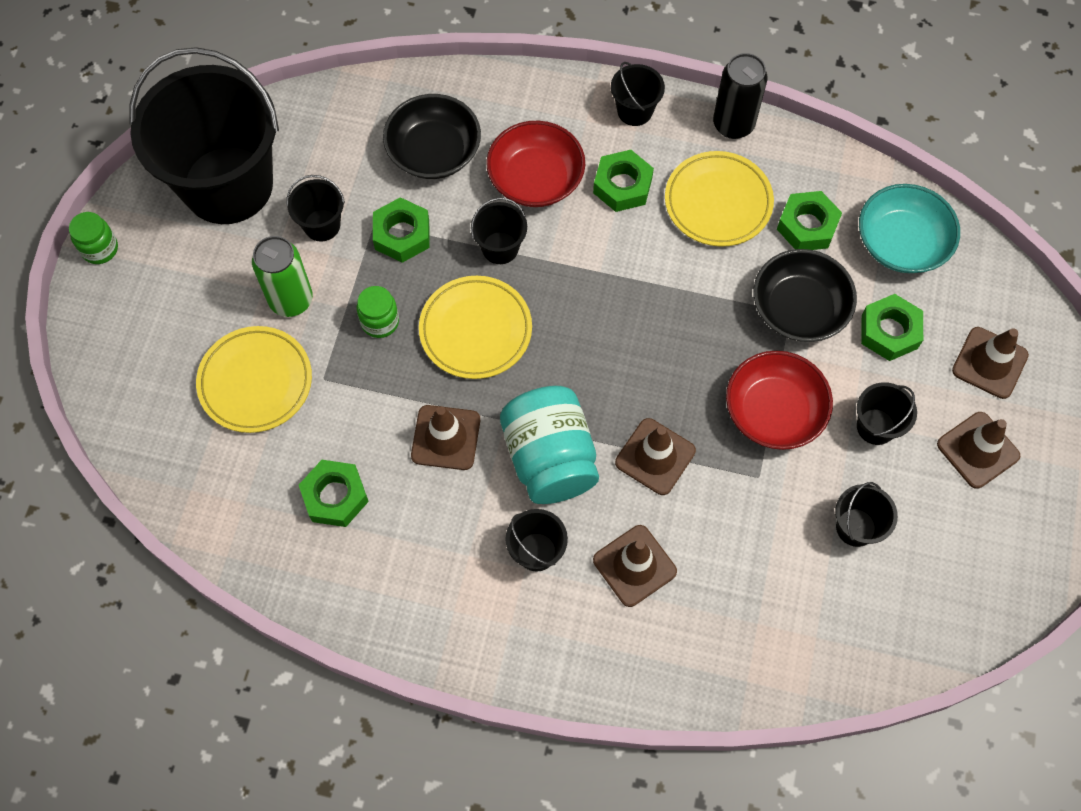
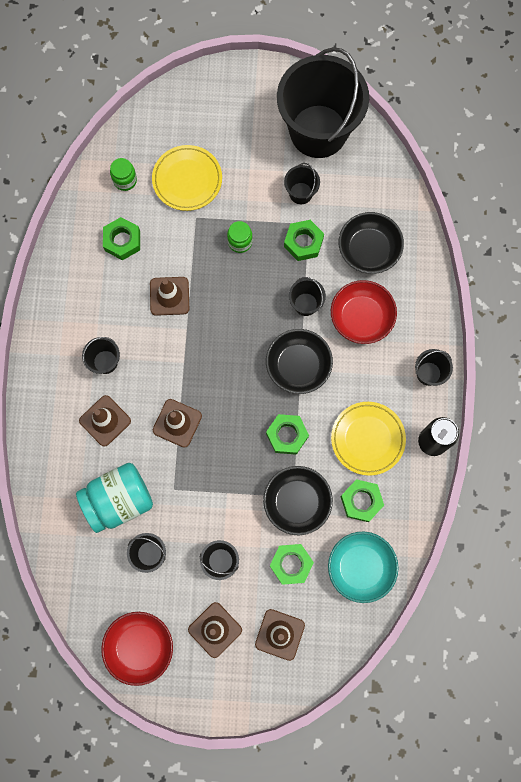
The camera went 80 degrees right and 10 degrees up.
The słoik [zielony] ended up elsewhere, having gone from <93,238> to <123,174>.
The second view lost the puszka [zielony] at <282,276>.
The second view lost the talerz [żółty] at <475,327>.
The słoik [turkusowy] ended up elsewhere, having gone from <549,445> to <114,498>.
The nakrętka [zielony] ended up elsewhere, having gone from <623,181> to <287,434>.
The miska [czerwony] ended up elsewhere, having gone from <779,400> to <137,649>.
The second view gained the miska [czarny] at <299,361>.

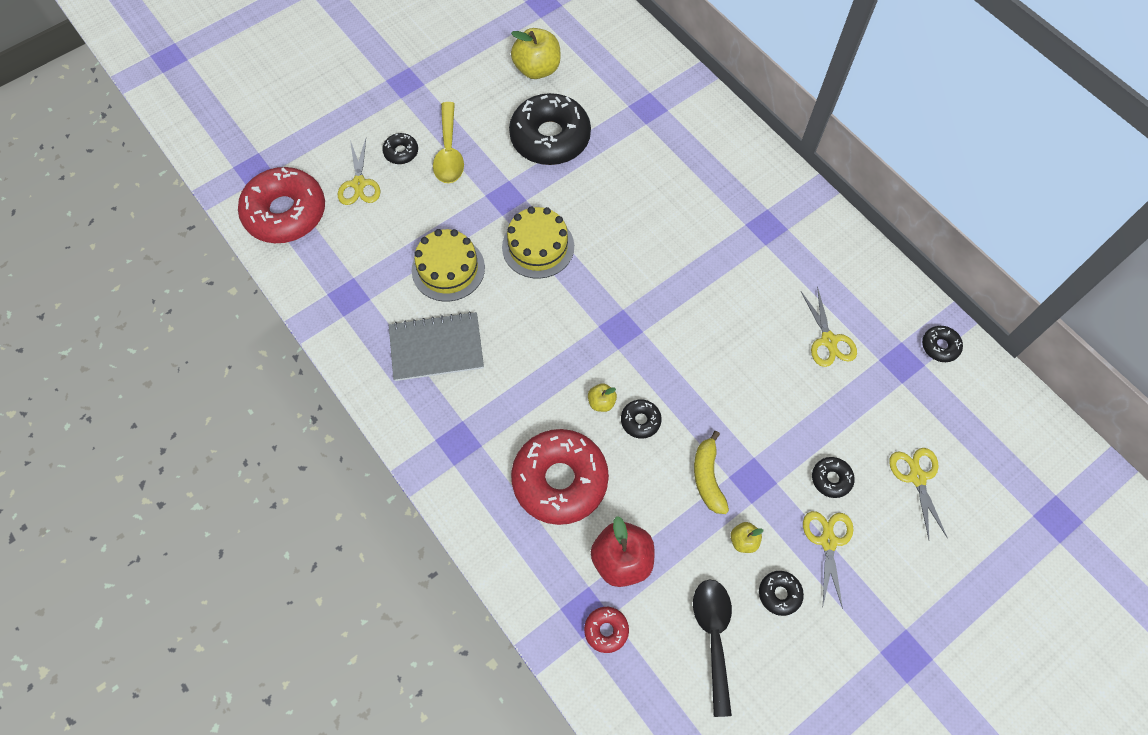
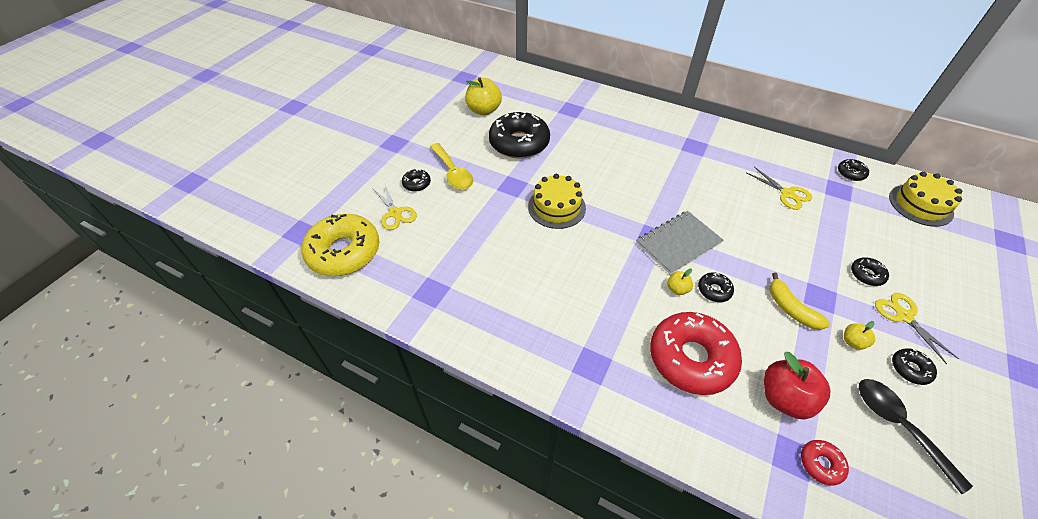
The camera went 25 degrees left and 15 degrees down.
What was the donut [czerwony] at <281,205> turned into the donut [żółty] at <340,245>.
The zeszyt [szary] ended up elsewhere, having gone from <436,346> to <679,243>.
The tort [żółty] ended up elsewhere, having gone from <448,265> to <925,199>.
The second view lost the nożyczki [żółty] at <918,493>.

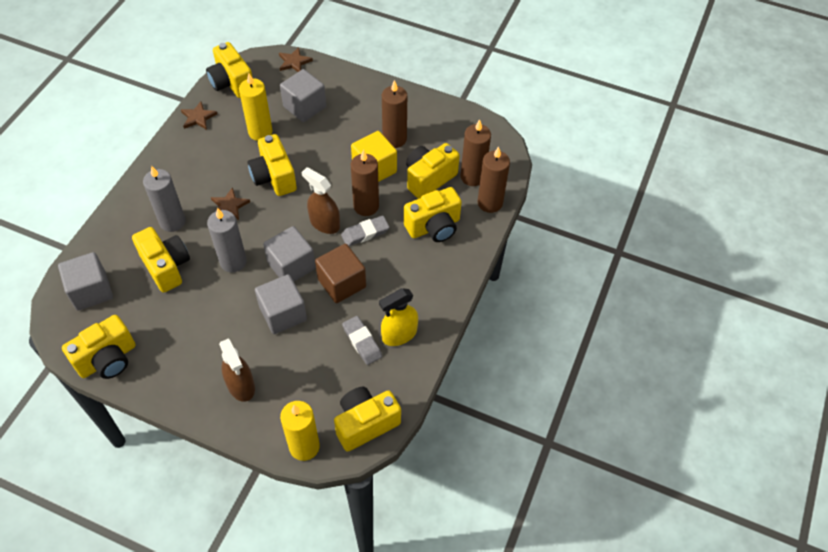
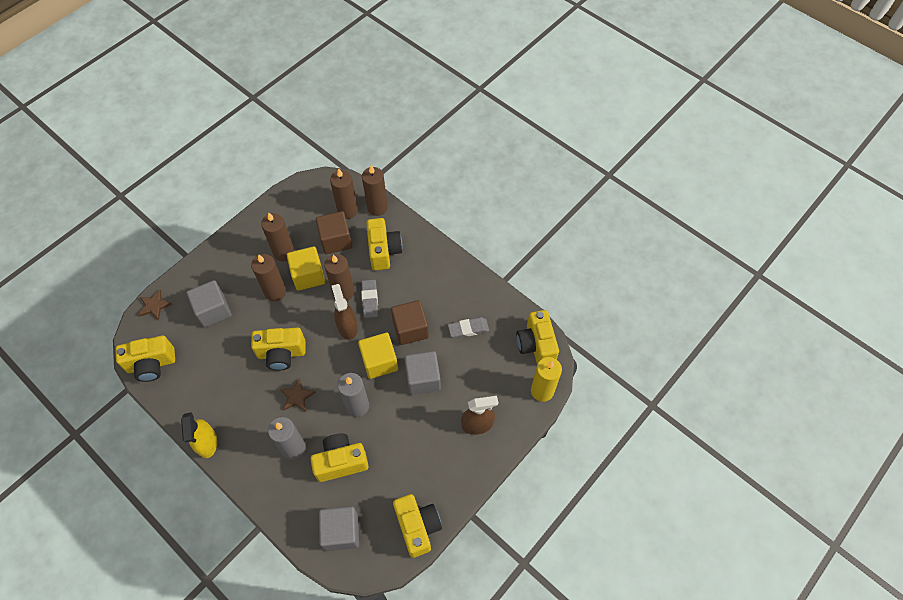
The camera went 70 degrees left and 5 degrees up.
The second view lost the gwiazda [brązowy] at <199,115>.
The second view lost the świeca [żółty] at <256,107>.
What was the sześcian [szary] at <289,253> turned into the sześcian [żółty] at <378,356>.
The spryskiwacz [brązowy] at <321,200> ended up facing another way, 105 degrees clockwise from before.
The spryskiwacz [żółty] ended up elsewhere, having gone from <398,317> to <199,435>.
Where the aparat fotograficzny [żółty] stood at <433,171>, the sześcian [brązowy] came to stand at <334,232>.
The second view gained the świeca [brązowy] at <268,277>.

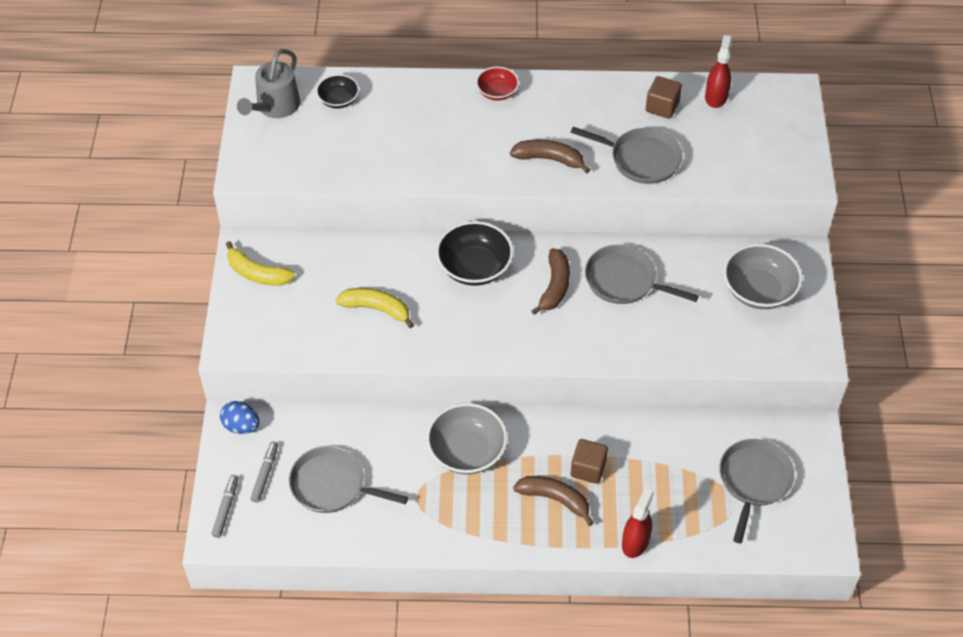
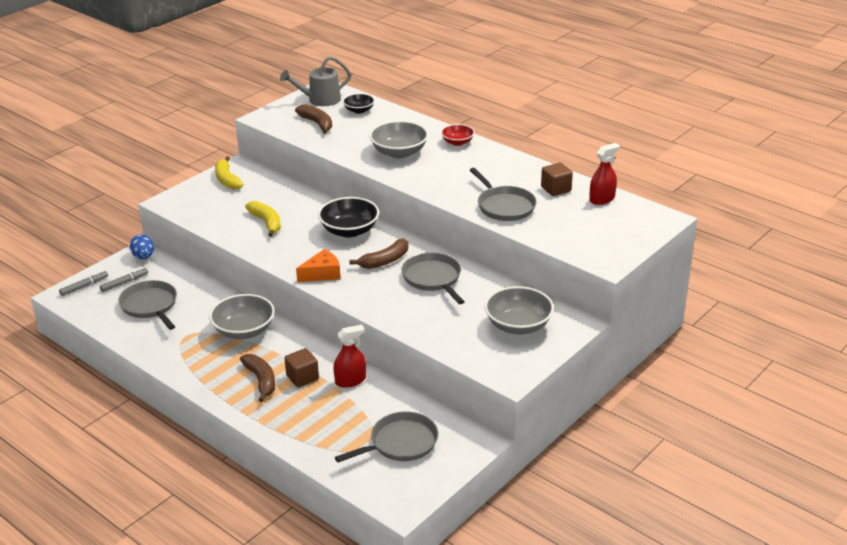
The camera went 40 degrees right and 20 degrees down.
The banan [brązowy] ended up elsewhere, having gone from <550,156> to <313,119>.
The spryskiwacz [czerwony] ended up elsewhere, having gone from <638,522> to <349,356>.
The second view gained the ser [pomarańczowy] at <318,265>.
The second view gained the miska [szary] at <398,139>.

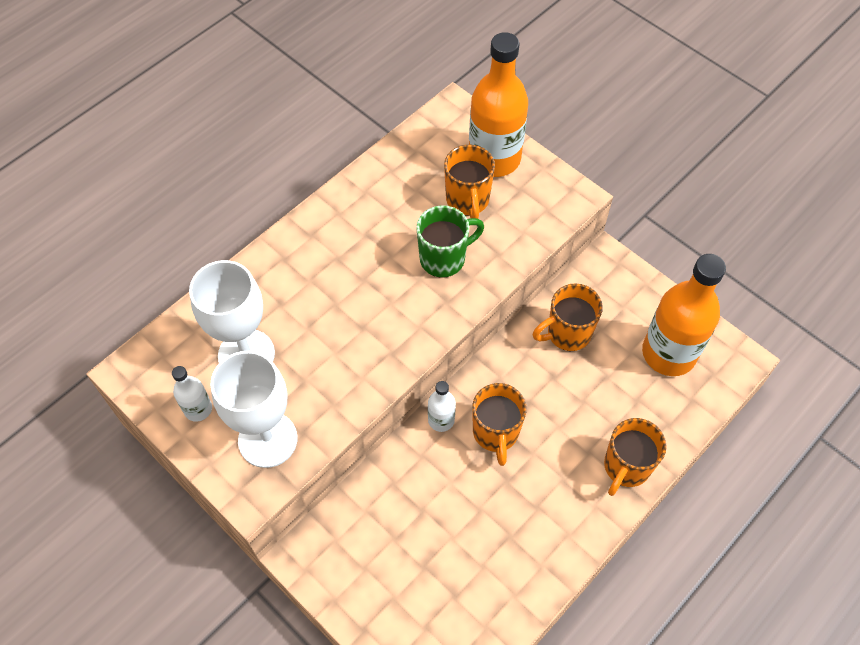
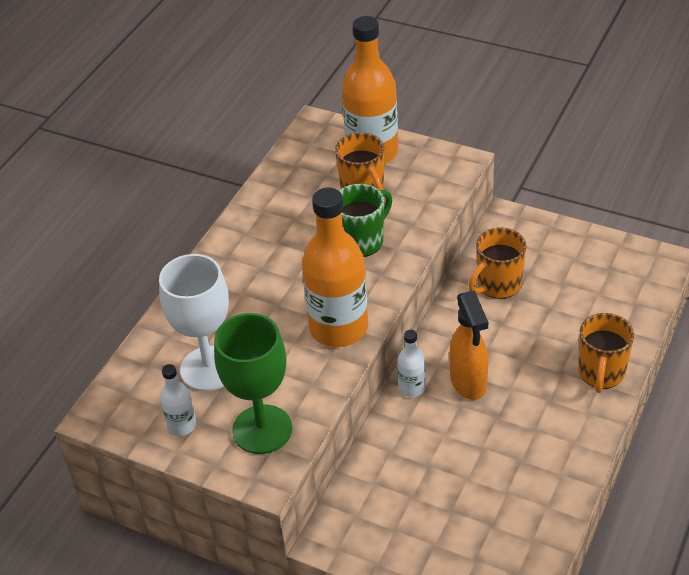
The camera went 15 degrees left and 15 degrees down.
What was the kielich [biały] at <254,409> turned into the kielich [zielony] at <253,383>.
Where the kubek [pomarańczowy] stood at <499,424>, the spryskiwacz [pomarańczowy] came to stand at <469,345>.
The butelka [pomarańczowy] ended up elsewhere, having gone from <684,315> to <335,267>.

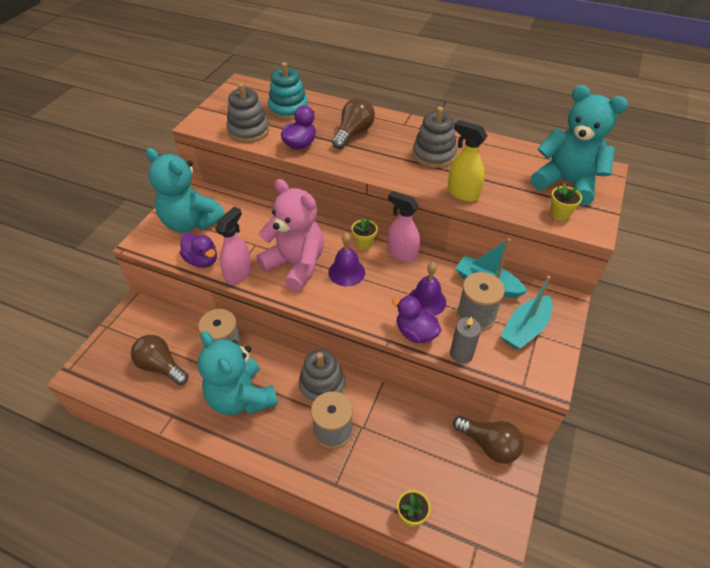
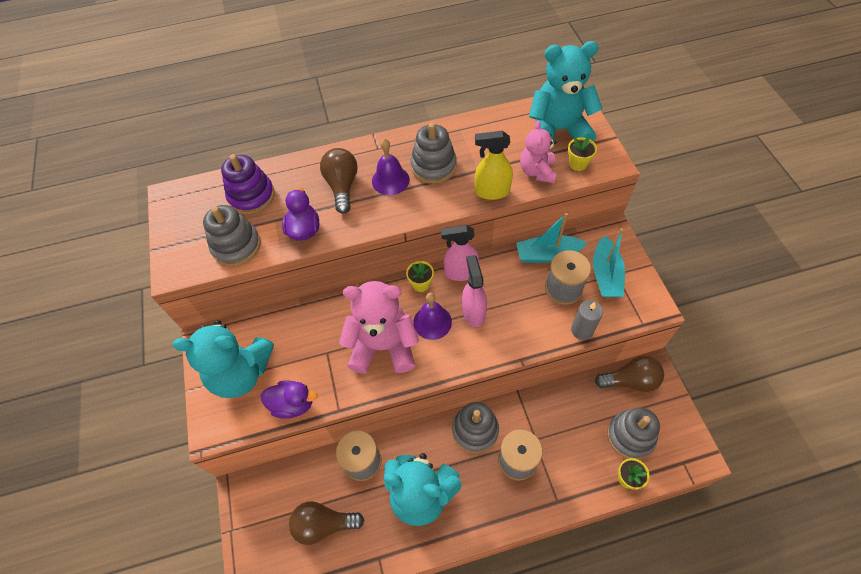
The camera went 35 degrees left and 10 degrees up.
The spryskiwacz [różowy] ended up elsewhere, having gone from <233,246> to <474,291>.
What was the zabawka nakładanka [turkusowy] at <288,91> turned into the zabawka nakładanka [fioletowy] at <248,184>.
The second view lost the kaczka [fioletowy] at <416,319>.
The dzwonek [fioletowy] ended up elsewhere, having gone from <427,288> to <391,167>.
The second view gained the miś [różowy] at <538,151>.
The second view gained the zabawka nakładanka [szary] at <633,433>.

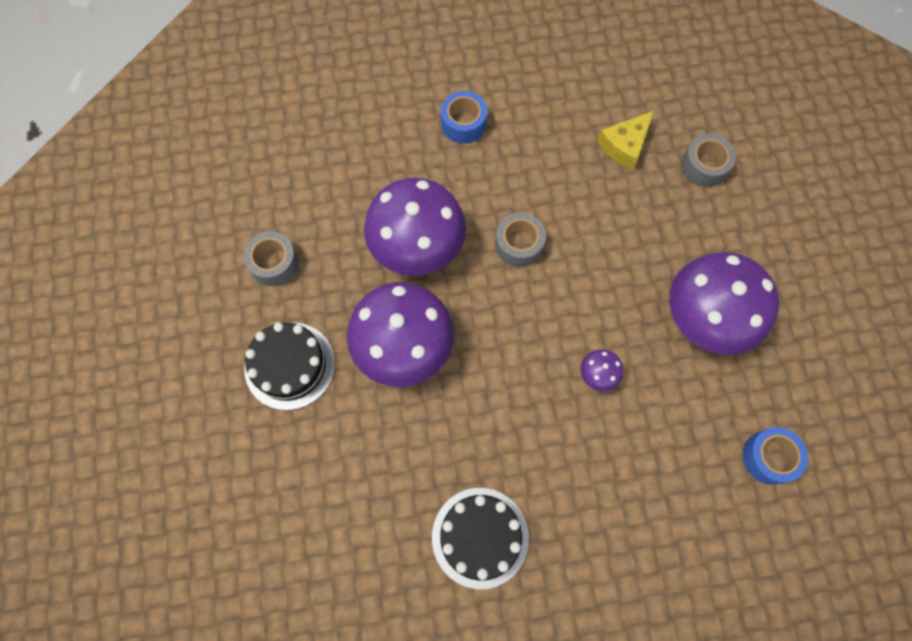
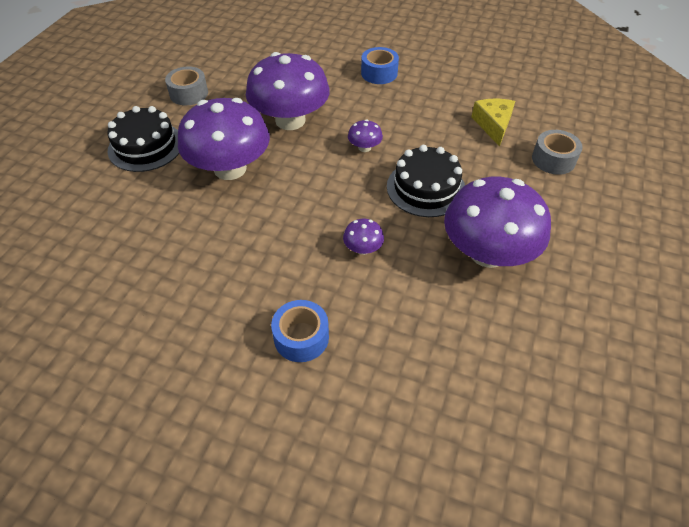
The camera went 30 degrees right and 20 degrees down.
The tort [czarny] ended up elsewhere, having gone from <480,538> to <426,181>.
Where the taśma klejąca [szary] stood at <520,240>, the grzyb [fioletowy] came to stand at <365,135>.
The ser [żółty] at <625,140> ended up facing another way, 105 degrees clockwise from before.
The taśma klejąca [niebieski] ended up elsewhere, having gone from <775,456> to <300,331>.

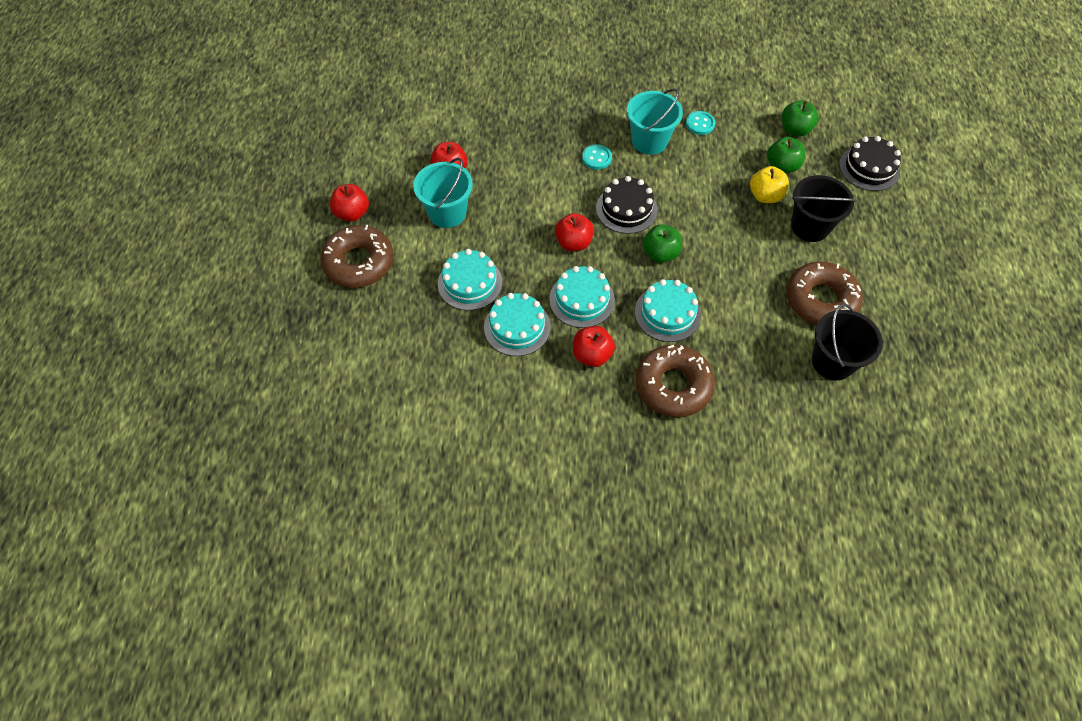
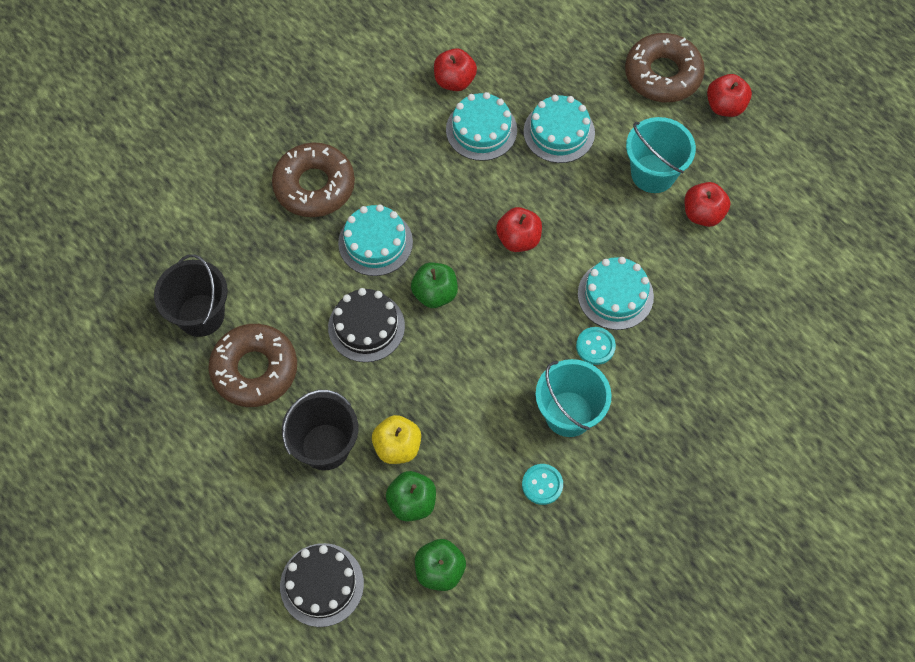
The camera went 135 degrees right and 5 degrees up.
The tort [turkusowy] ended up elsewhere, having gone from <582,297> to <616,293>.
The jabłko [czerwony] ended up elsewhere, having gone from <594,346> to <455,69>.
The tort [czarny] ended up elsewhere, having gone from <626,205> to <366,325>.

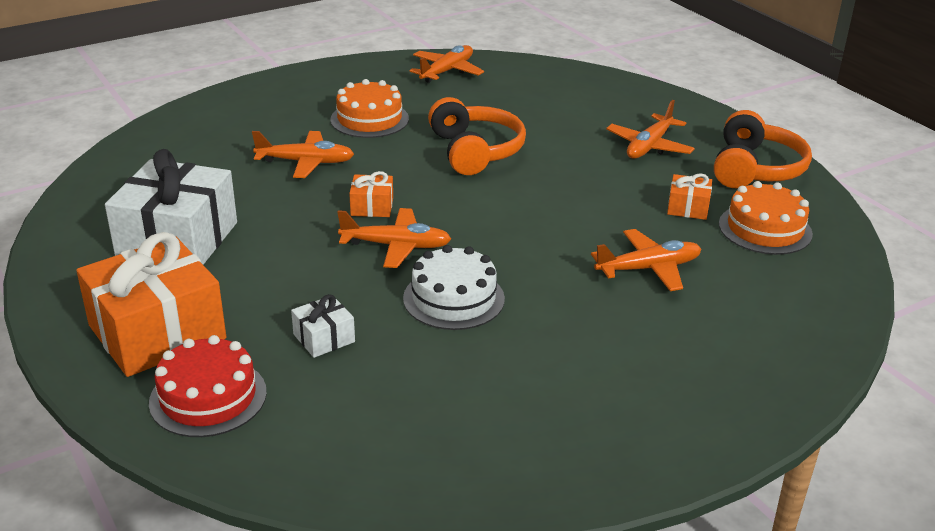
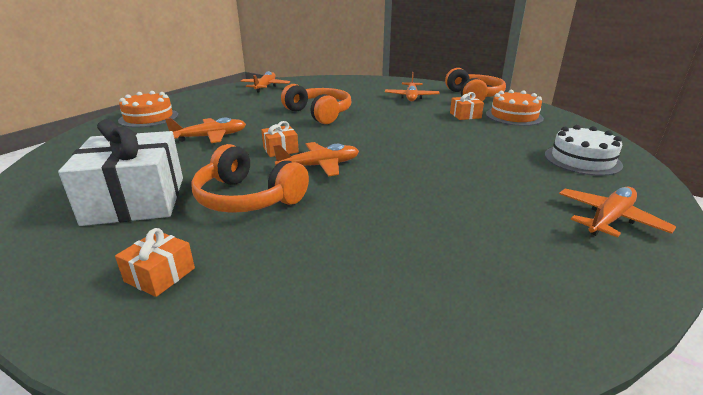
The camera went 25 degrees left and 5 degrees down.
The size of the prezent [pomarańczowy] at <151,304> changed by a factor of 0.45.
The second view lost the tort [czerwony] at <208,386>.
The second view lost the prezent [biały] at <323,326>.
The tort [pomarańczowy] ended up elsewhere, having gone from <369,108> to <148,109>.
The tort [biały] ended up elsewhere, having gone from <454,287> to <584,150>.
The samolot [pomarańczowy] ended up elsewhere, having gone from <646,260> to <617,212>.
The second view gained the słuchawki [pomarańczowy] at <250,178>.

